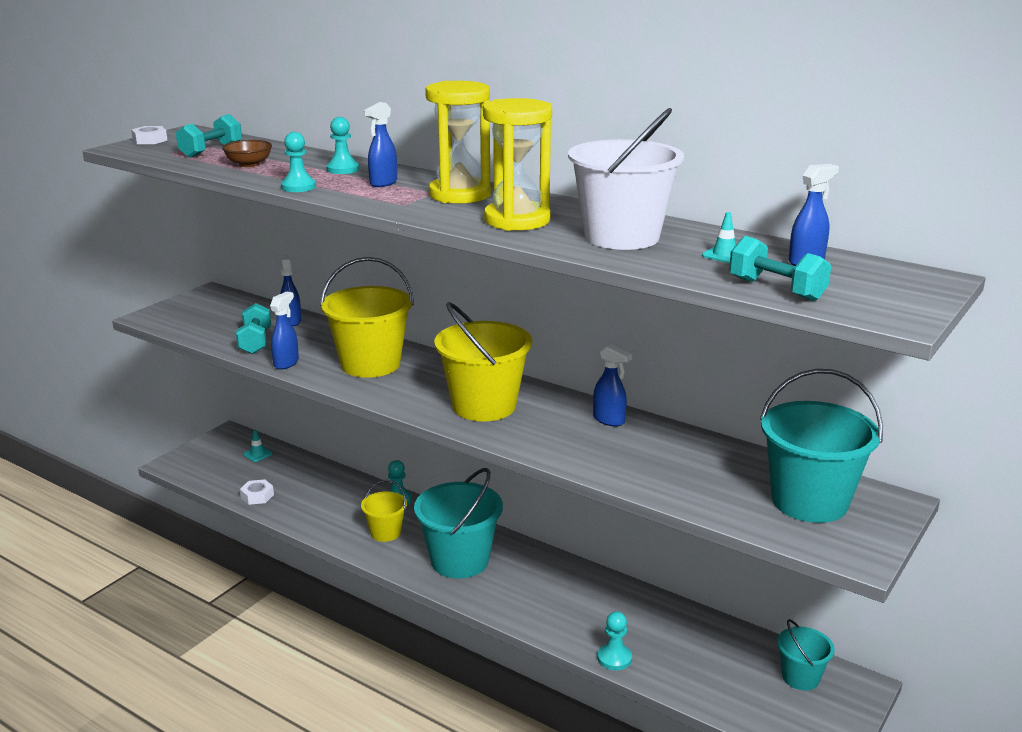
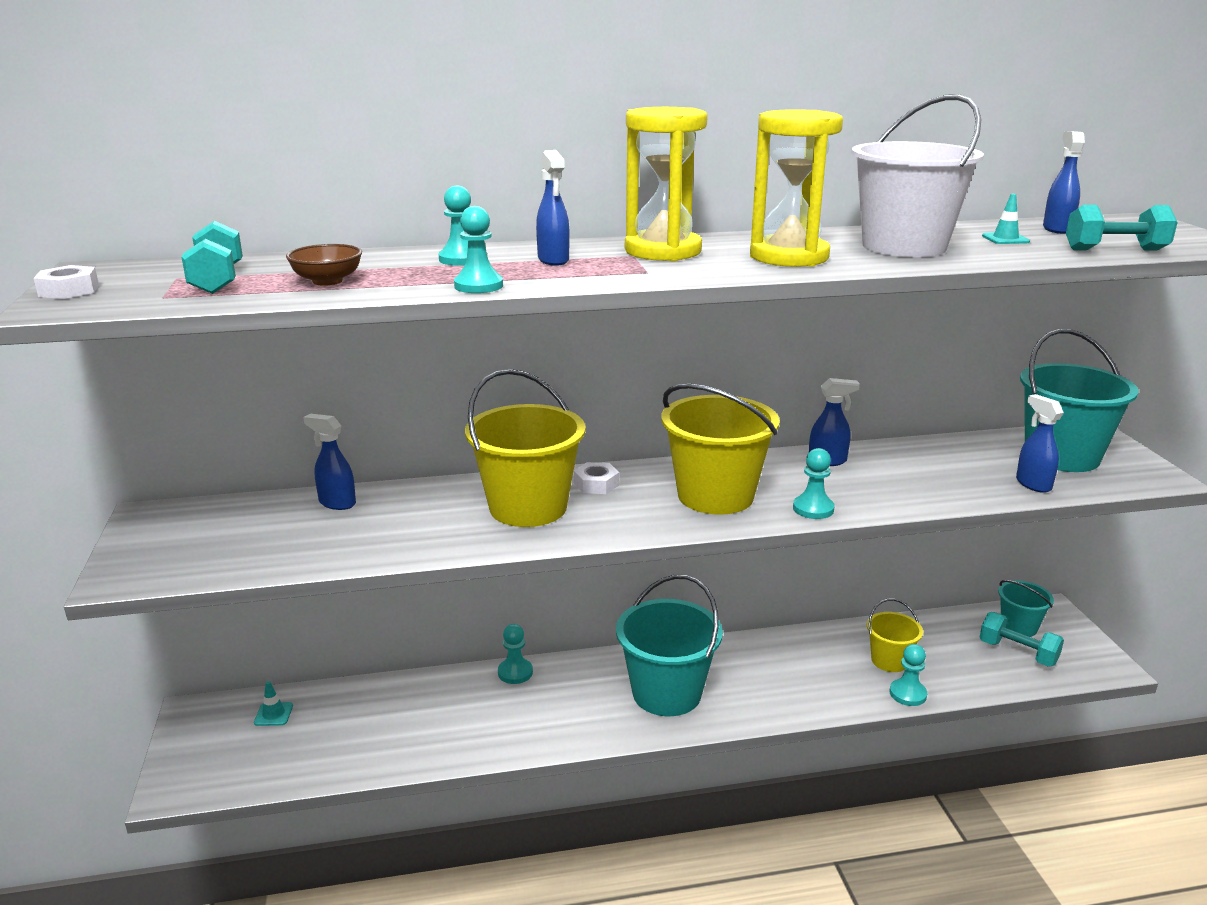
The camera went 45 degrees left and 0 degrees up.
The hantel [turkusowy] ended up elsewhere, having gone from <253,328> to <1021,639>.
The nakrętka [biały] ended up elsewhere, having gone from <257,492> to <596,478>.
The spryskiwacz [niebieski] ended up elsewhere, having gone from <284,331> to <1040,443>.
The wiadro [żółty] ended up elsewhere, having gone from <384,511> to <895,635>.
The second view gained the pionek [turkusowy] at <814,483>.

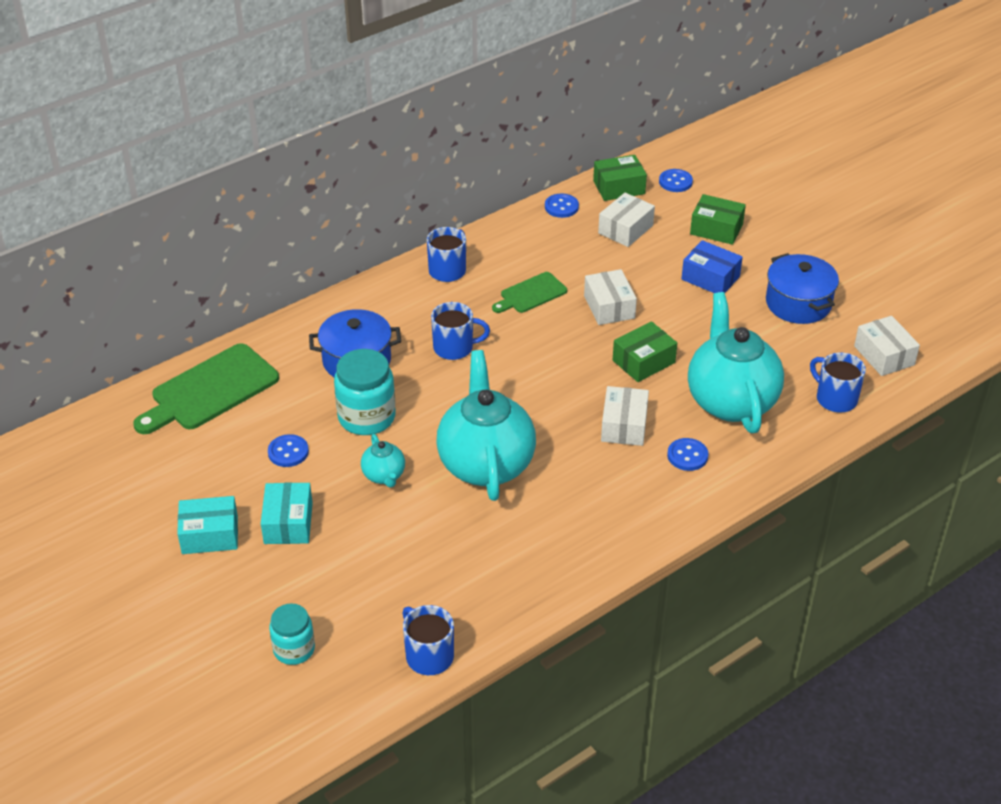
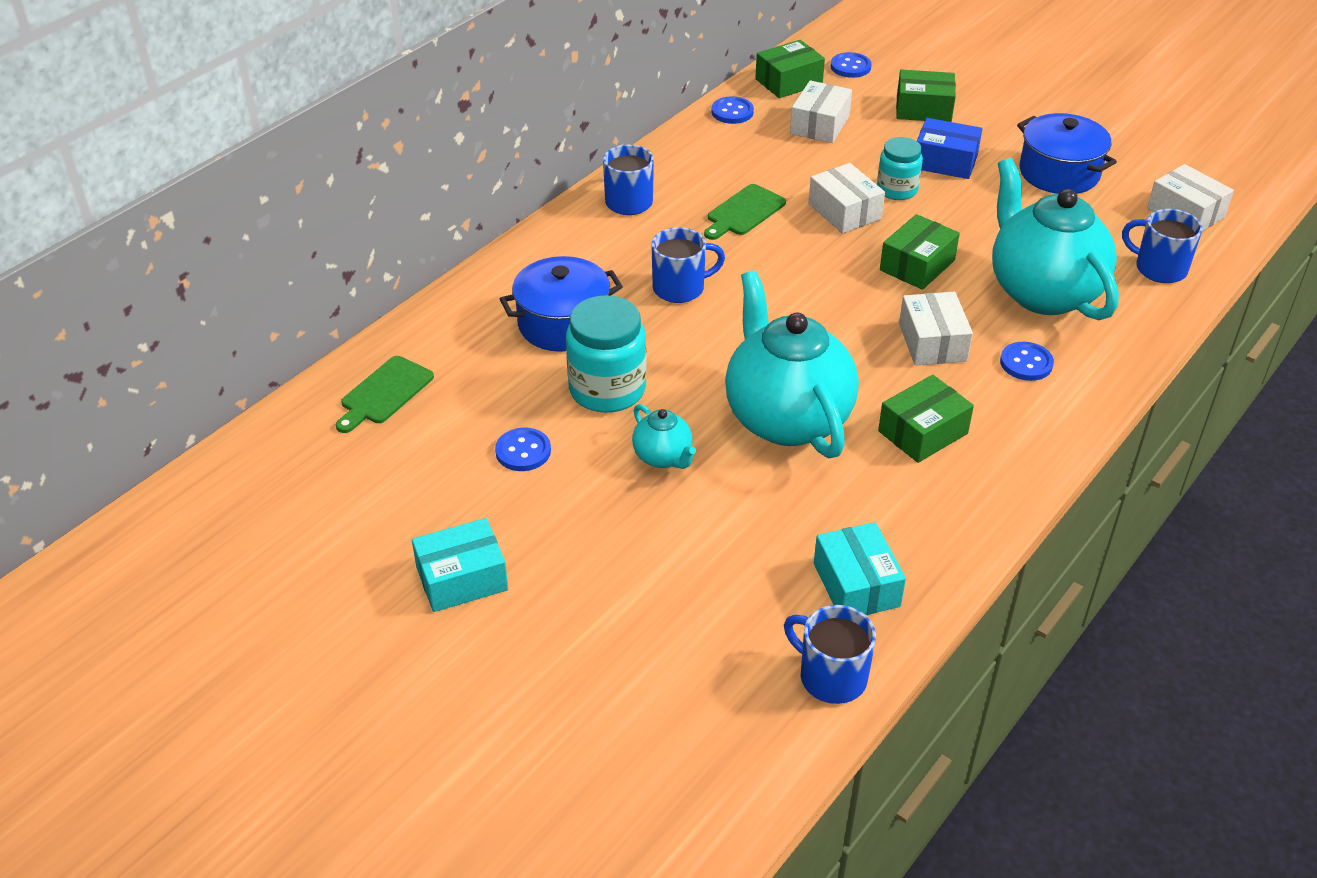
The camera went 15 degrees left and 0 degrees up.
The size of the deska do krojenia [zielony] at <206,388> changed by a factor of 0.56.
The pudełko [turkusowy] ended up elsewhere, having gone from <287,513> to <860,568>.
The słoik [turkusowy] ended up elsewhere, having gone from <292,634> to <900,168>.
The second view gained the pudełko [zielony] at <926,419>.

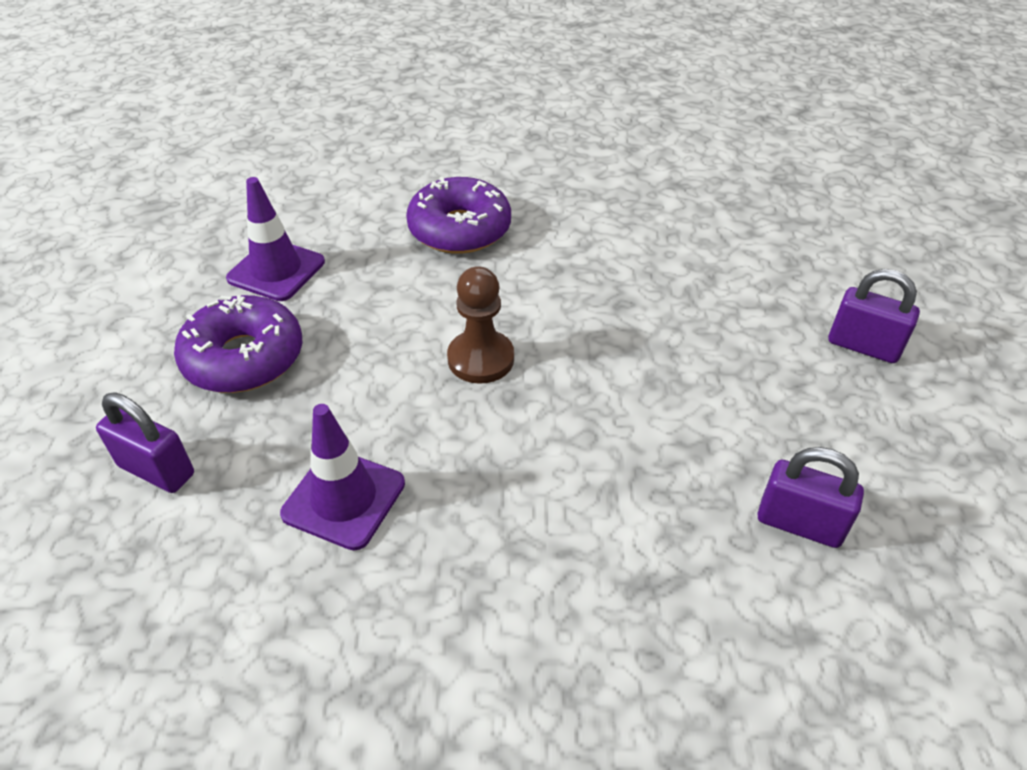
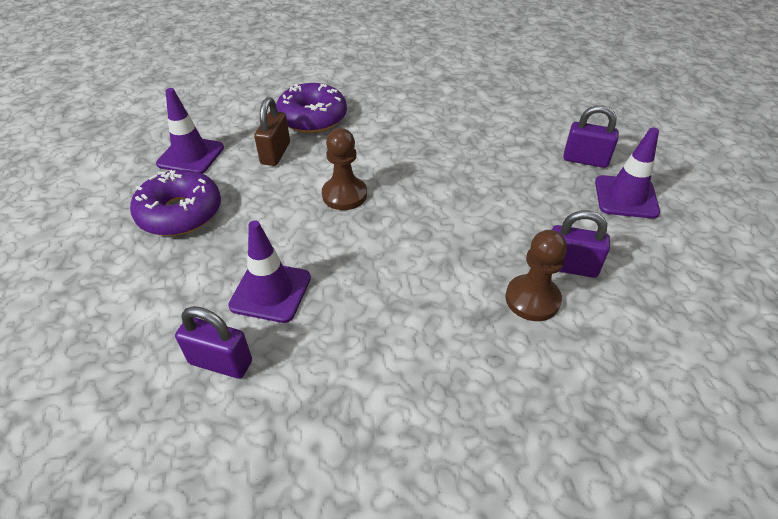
The camera went 10 degrees left and 0 degrees up.
The kłódka [fioletowy] ended up elsewhere, having gone from <145,442> to <213,342>.
The second view gained the kłódka [brązowy] at <272,131>.
The second view gained the pionek [brązowy] at <536,275>.
The second view gained the pachołek [fioletowy] at <627,173>.

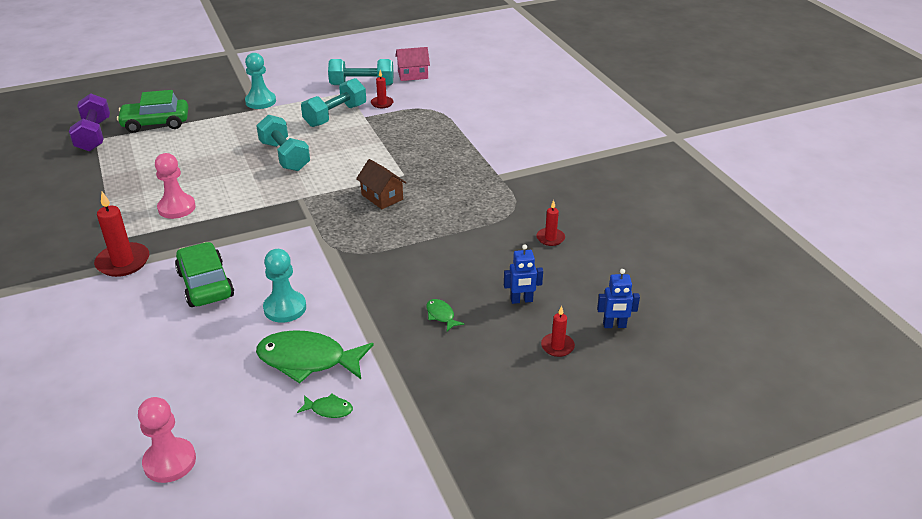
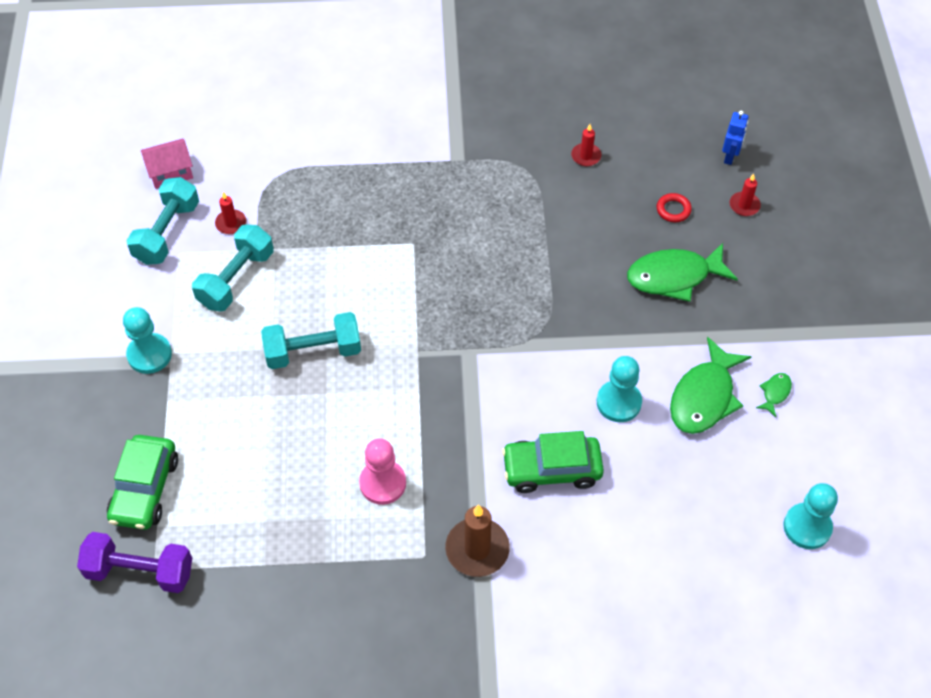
The camera went 70 degrees left and 20 degrees up.
What was the świeca [czerwony] at <121,234> turned into the świeca [brązowy] at <477,541>.
What was the pionek [różowy] at <167,440> turned into the pionek [turkusowy] at <810,516>.
The hantel [turkusowy] at <333,102> ended up facing another way, 60 degrees clockwise from before.
The second view lost the domek [brązowy] at <381,184>.
The domek [różowy] at <412,64> ended up facing another way, 60 degrees clockwise from before.
The size of the ryba [zielony] at <445,315> changed by a factor of 2.24.
Where the robot [niebieski] stood at <523,274>, the pierścień [czerwony] came to stand at <674,207>.

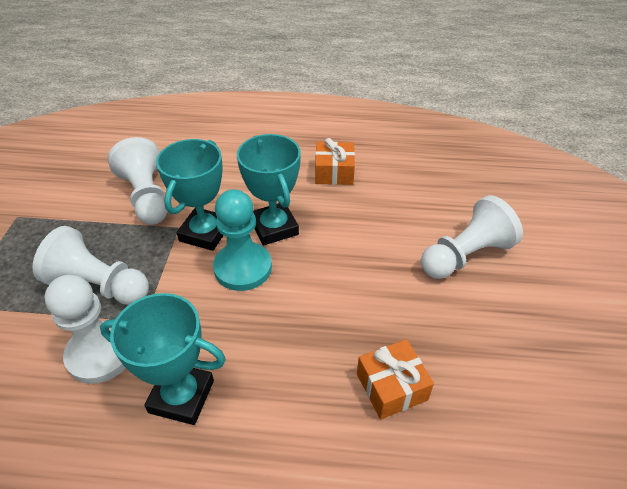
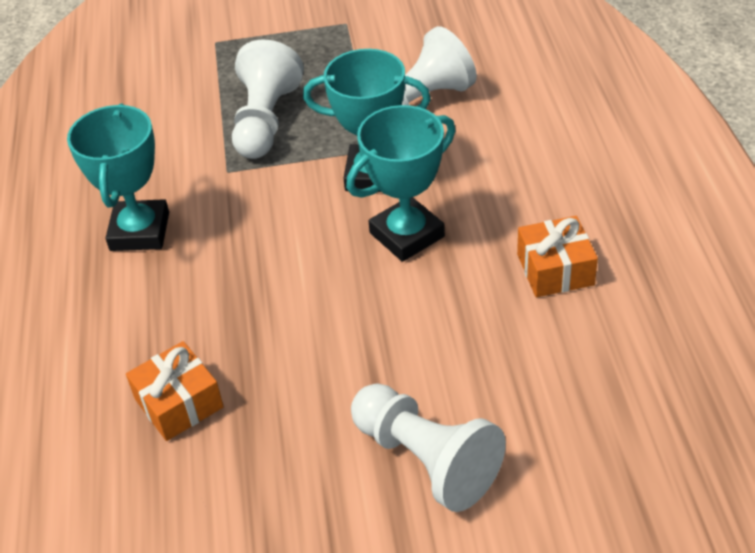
The camera went 80 degrees right and 0 degrees up.
The second view lost the pionek [biały] at <85,329>.
The second view lost the pionek [turkusowy] at <242,240>.

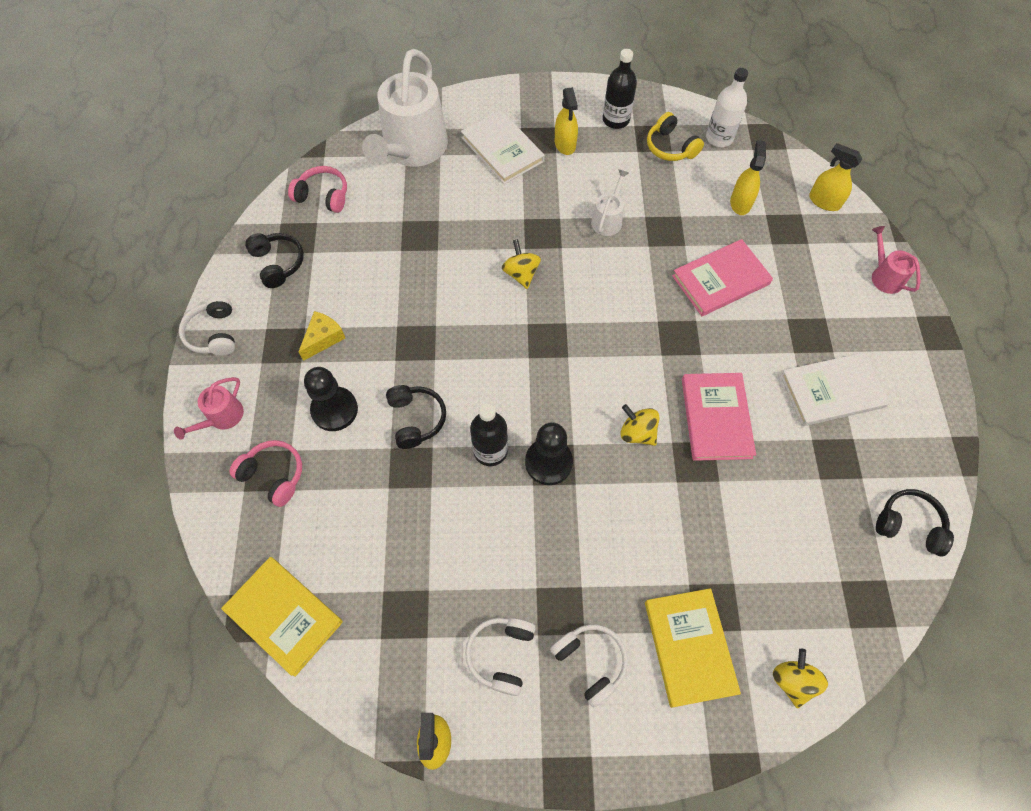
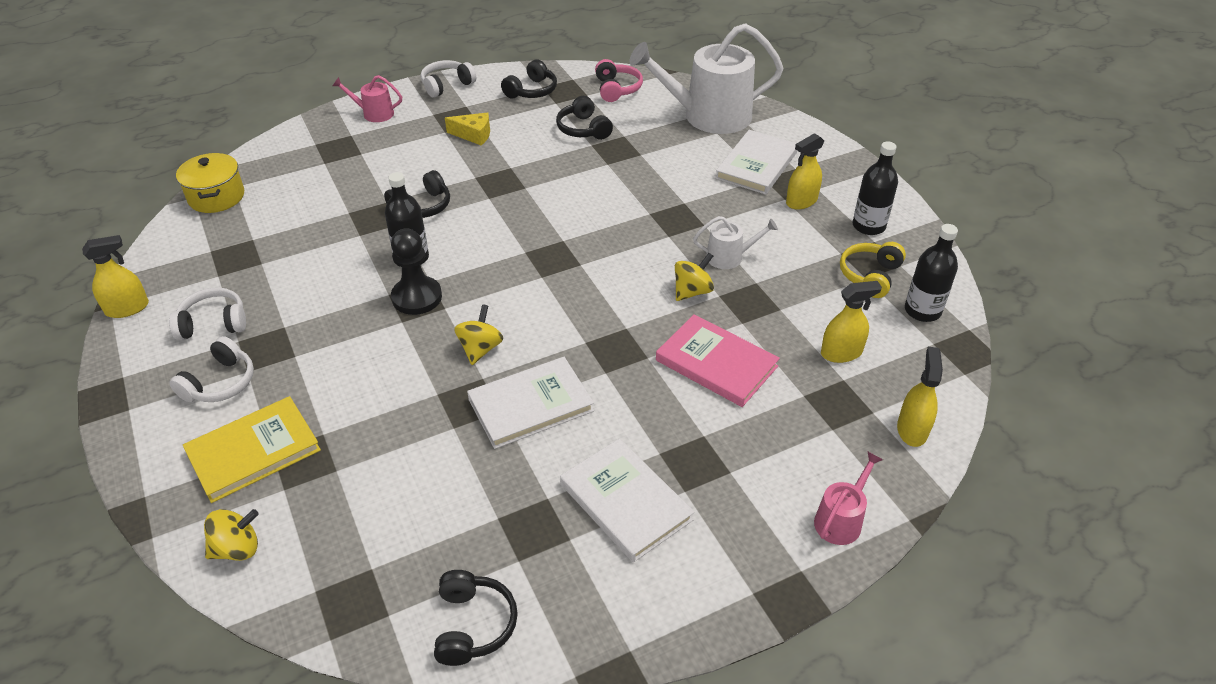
The camera went 65 degrees right and 20 degrees down.
Where the książka [żółty] stood at <282,617>, the garnek [żółty] came to stand at <210,183>.
The second view lost the słuchawki [różowy] at <265,473>.
The second view lost the pionek [czarny] at <331,399>.
The bączek [żółty] ended up elsewhere, having gone from <521,264> to <694,277>.
What was the książka [różowy] at <719,417> turned into the książka [biały] at <530,403>.
What was the butelka [biały] at <727,107> turned into the butelka [czarny] at <931,273>.
The second view gained the słuchawki [czarny] at <584,118>.

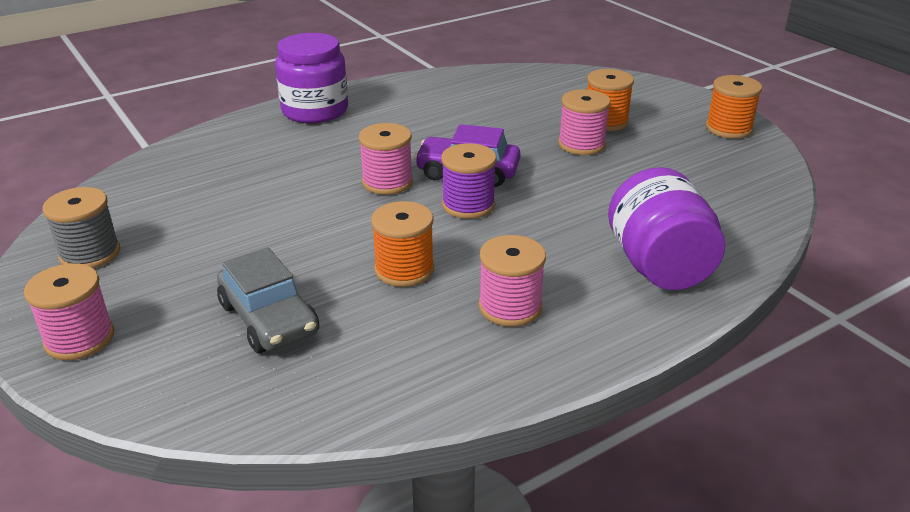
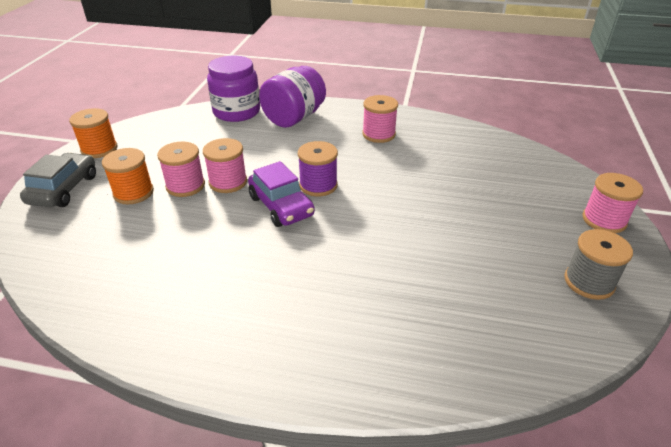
The camera went 135 degrees left and 5 degrees up.
The samochód [szary] ended up elsewhere, having gone from <268,300> to <58,180>.
The słoik [fioletowy] ended up elsewhere, having gone from <311,78> to <233,89>.
The szpulka [różowy] ended up elsewhere, having gone from <386,159> to <225,165>.
The second view lost the szpulka [pomarańczowy] at <402,244>.

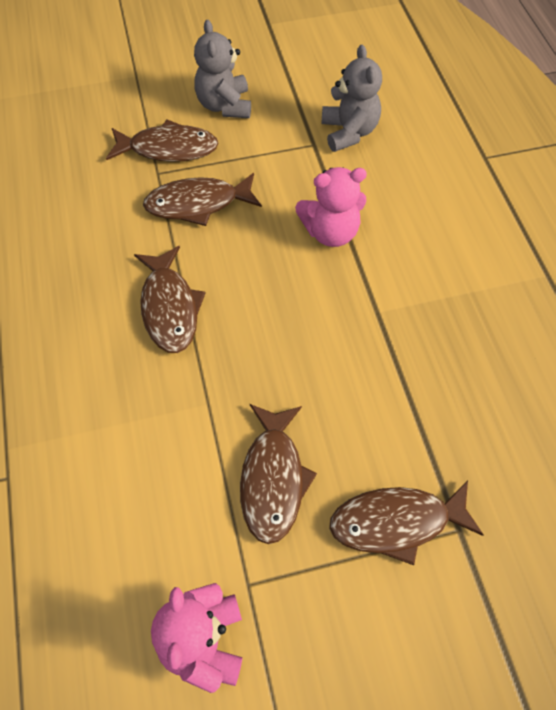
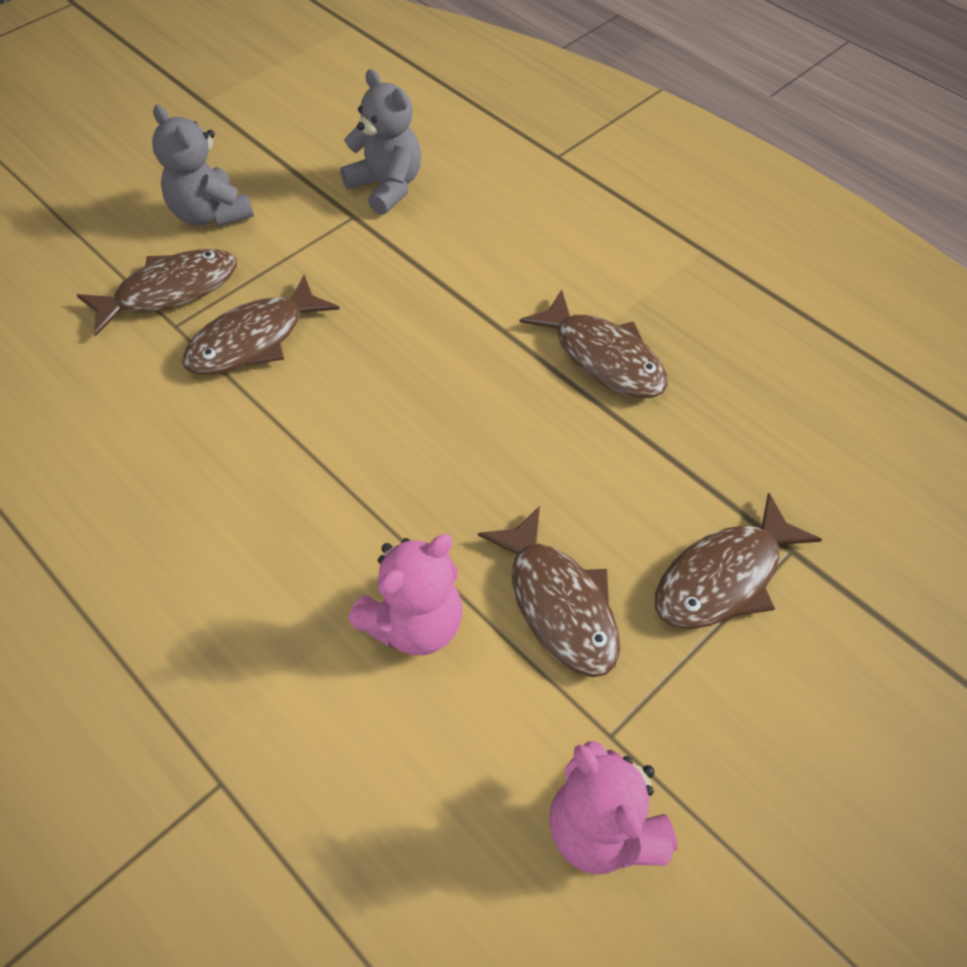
The camera went 30 degrees left and 5 degrees down.
The ryba [brązowy] ended up elsewhere, having gone from <170,299> to <593,343>.
The miś [różowy] ended up elsewhere, having gone from <331,207> to <405,594>.

